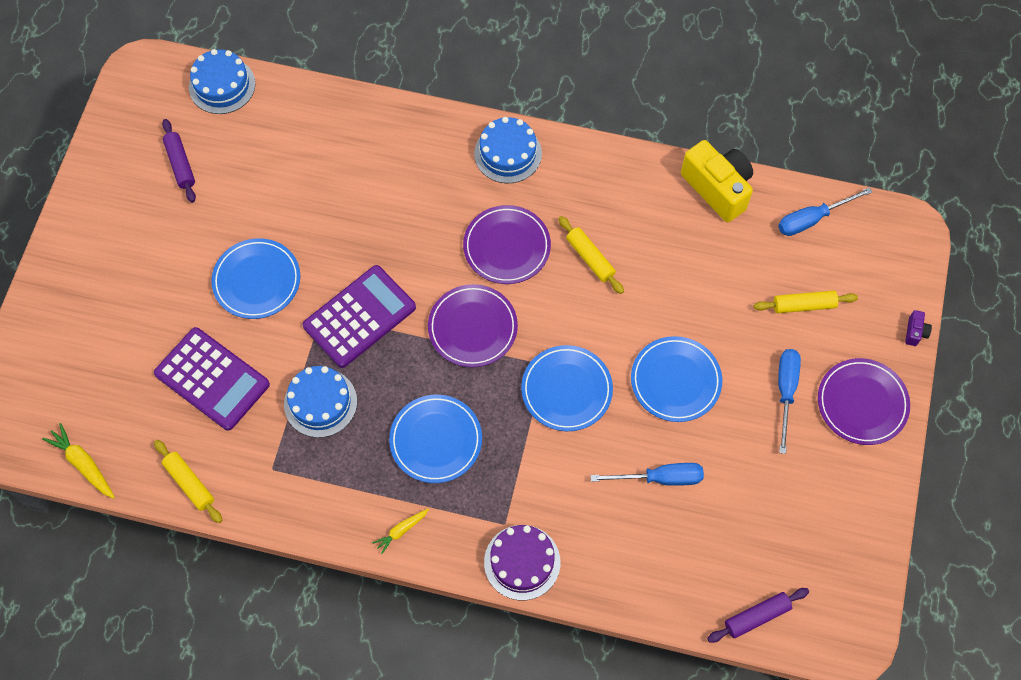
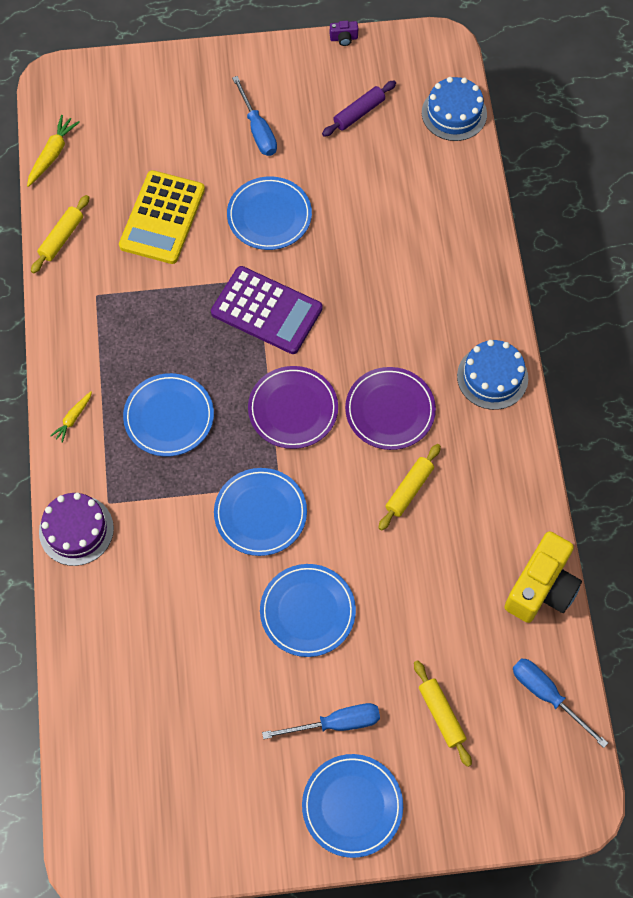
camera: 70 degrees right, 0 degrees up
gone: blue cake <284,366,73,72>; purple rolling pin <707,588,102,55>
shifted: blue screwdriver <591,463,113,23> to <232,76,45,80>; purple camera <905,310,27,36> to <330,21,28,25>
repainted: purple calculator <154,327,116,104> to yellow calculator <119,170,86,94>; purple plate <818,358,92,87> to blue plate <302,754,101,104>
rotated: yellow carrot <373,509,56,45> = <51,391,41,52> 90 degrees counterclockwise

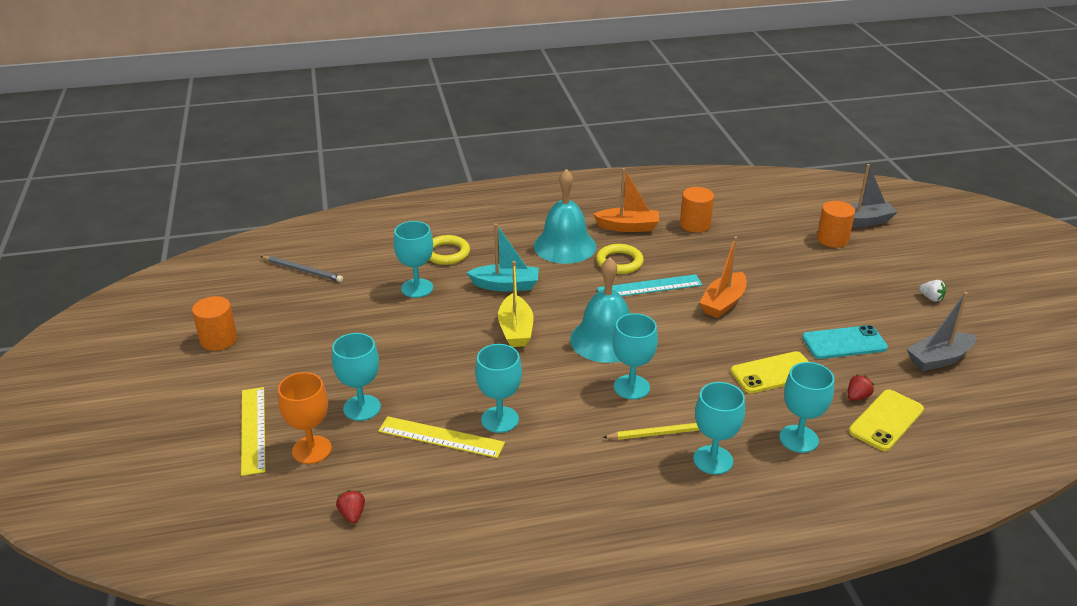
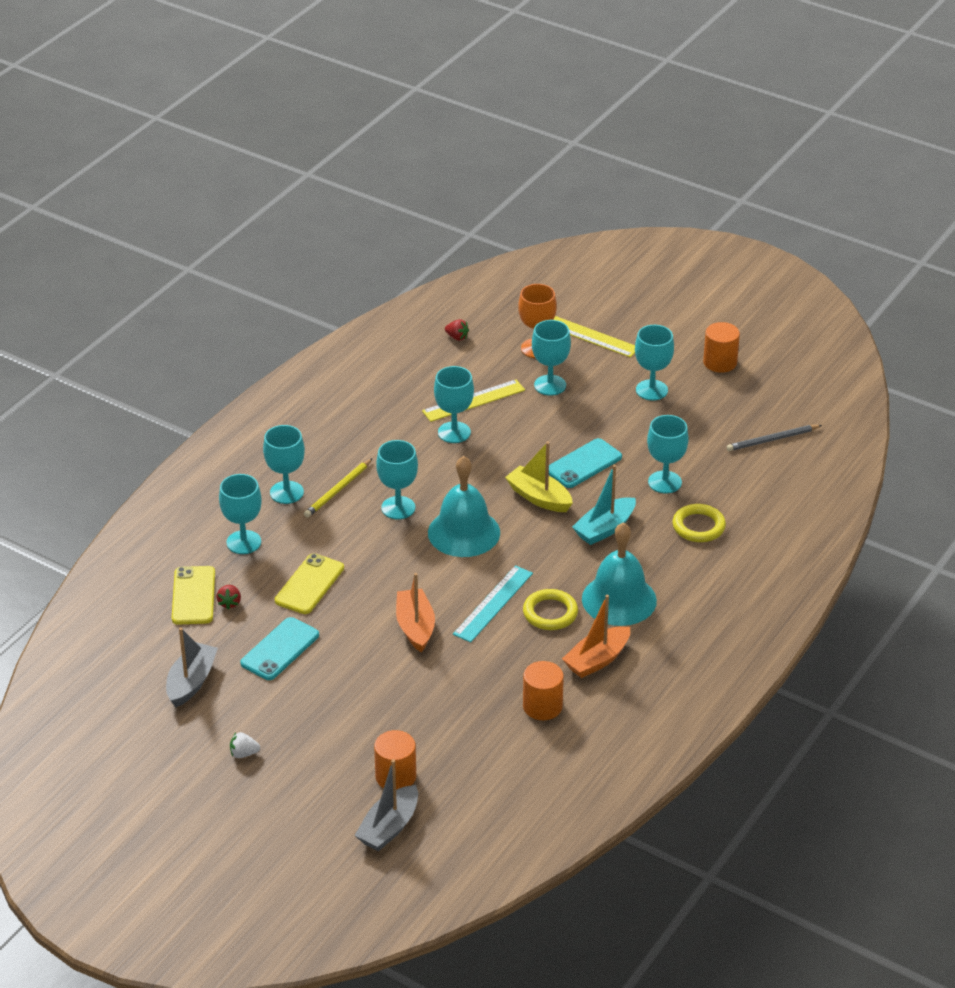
camera: 135 degrees right, 5 degrees up
new: turquoise phone <549,438,73,50>; turquoise goblet <635,325,39,76>

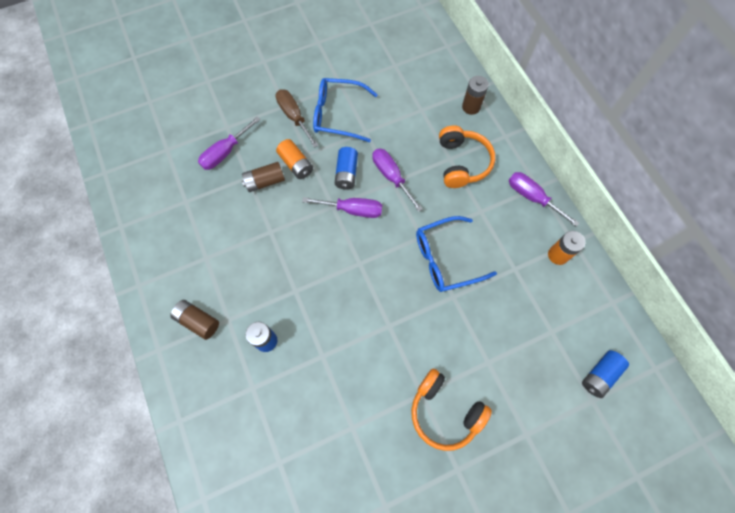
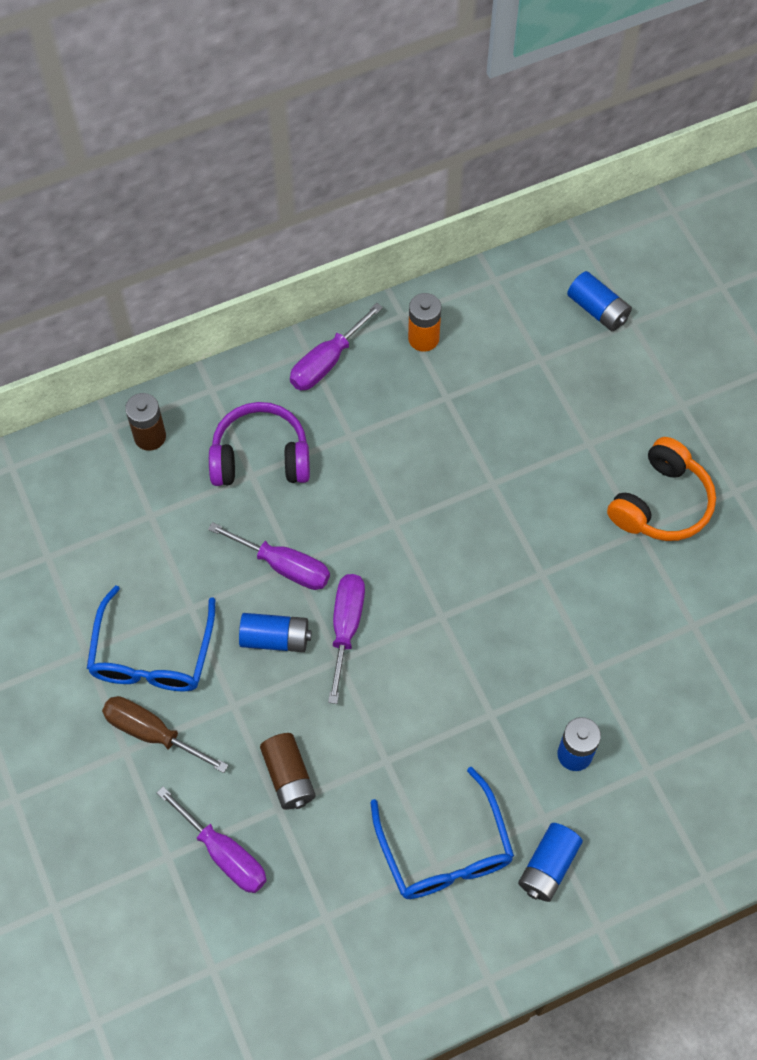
camera: 90 degrees left, 5 degrees down
gone: orange battery <276,139,37,40>
shifted: blue glasses <416,216,81,76> to <370,767,144,132>
repainted: brown battery <170,300,49,40> to blue battery <518,823,65,79>; orange headphones <439,125,56,63> to purple headphones <209,402,101,84>
rotated: brown screwdriver <276,89,43,59> = <102,696,126,77> 60 degrees clockwise; purple screwdriver <373,149,50,63> = <208,522,122,68> 120 degrees counterclockwise

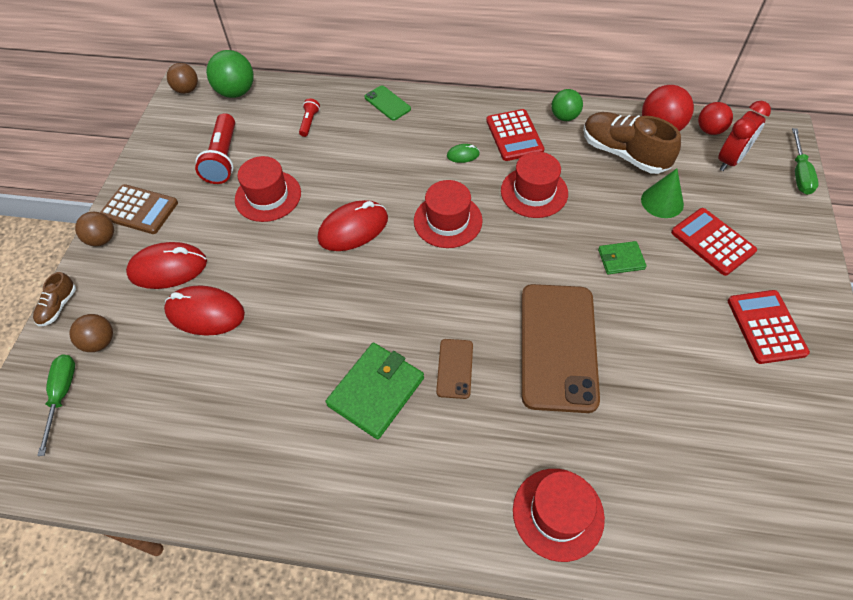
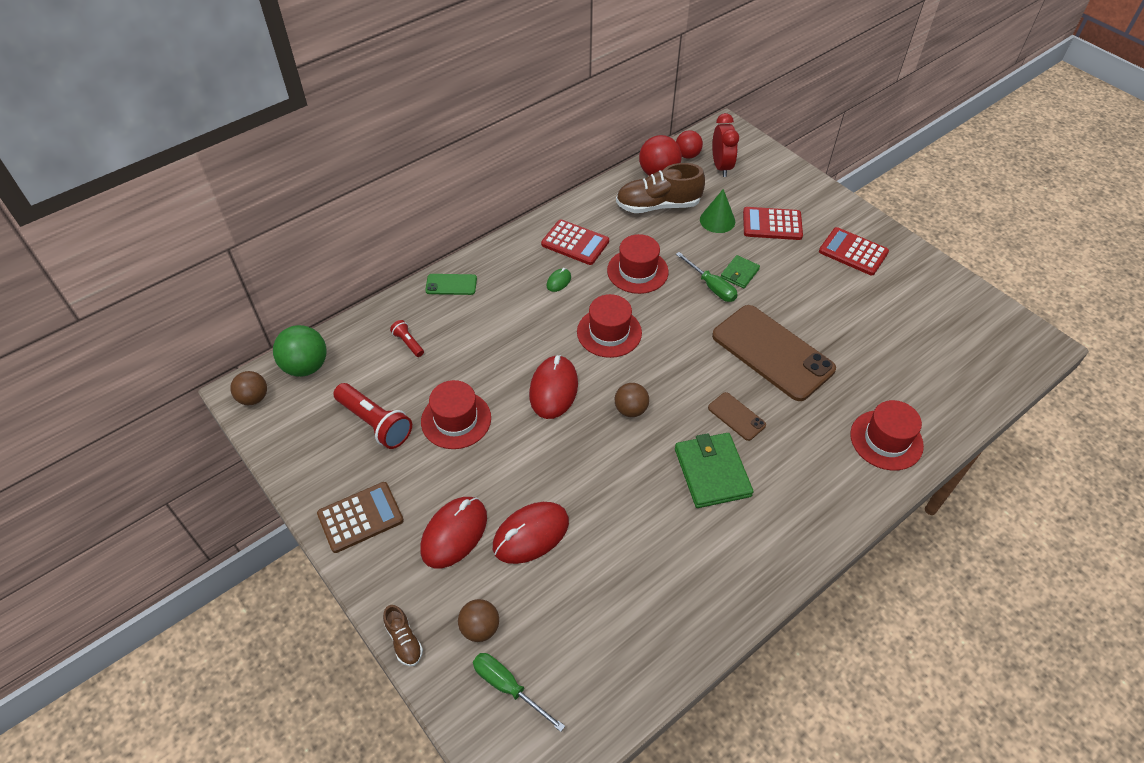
camera: 50 degrees left, 5 degrees down
gone: green ball <552,89,31,32>
shifted: brown ball <75,212,39,34> to <615,383,34,34>; green screwdriver <792,128,27,67> to <676,252,62,50>

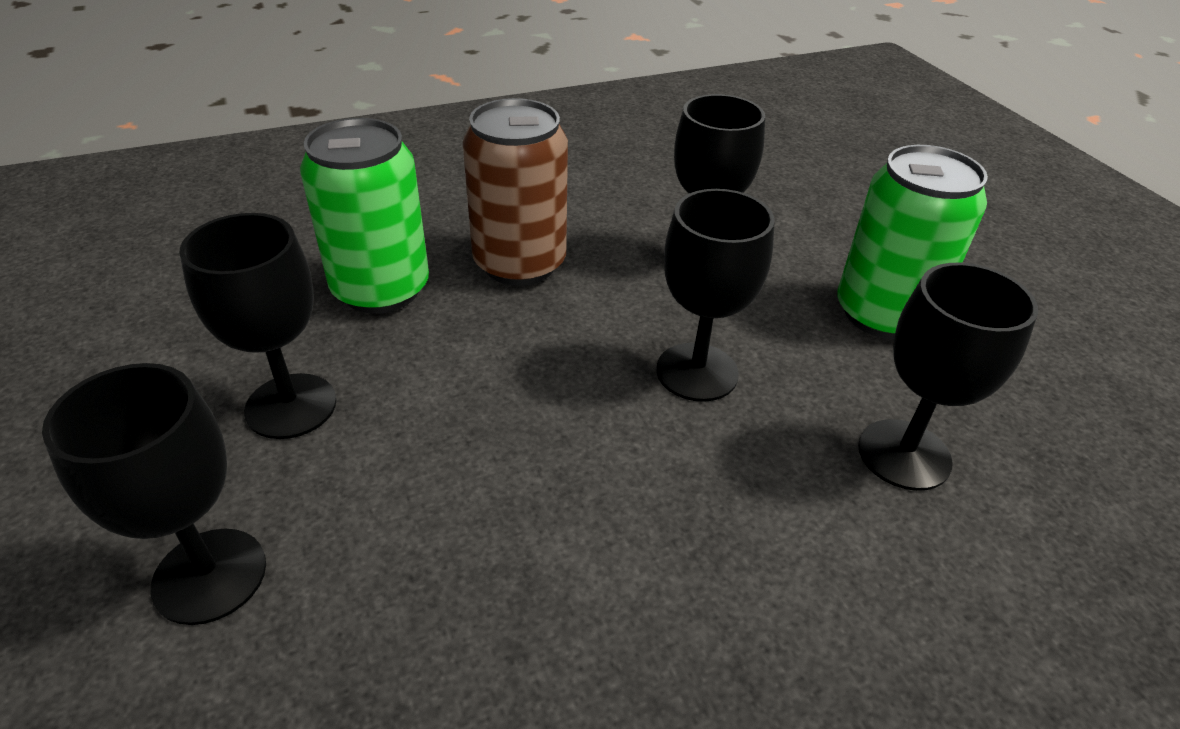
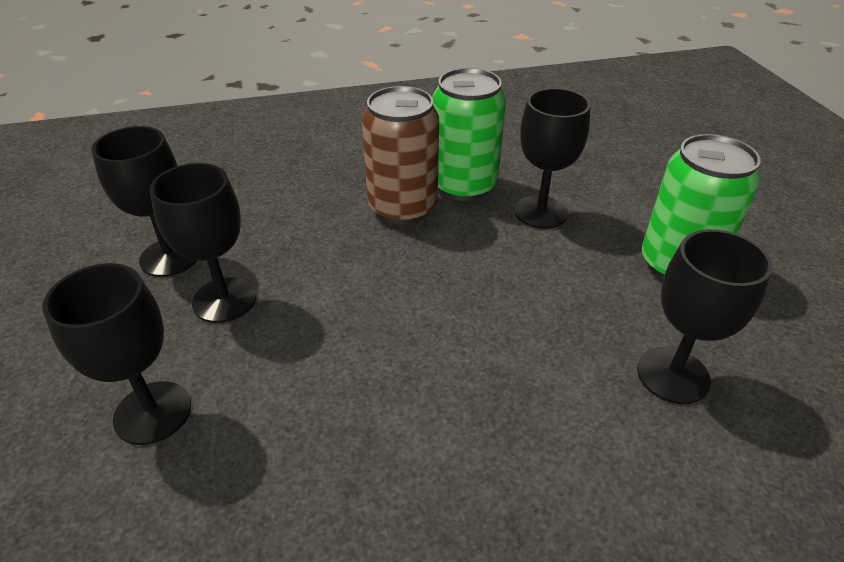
camera: 10 degrees right, 0 degrees up
shifted: green can <300,118,129,196> to <432,68,74,133>; black goblet <657,189,118,213> to <91,126,106,151>

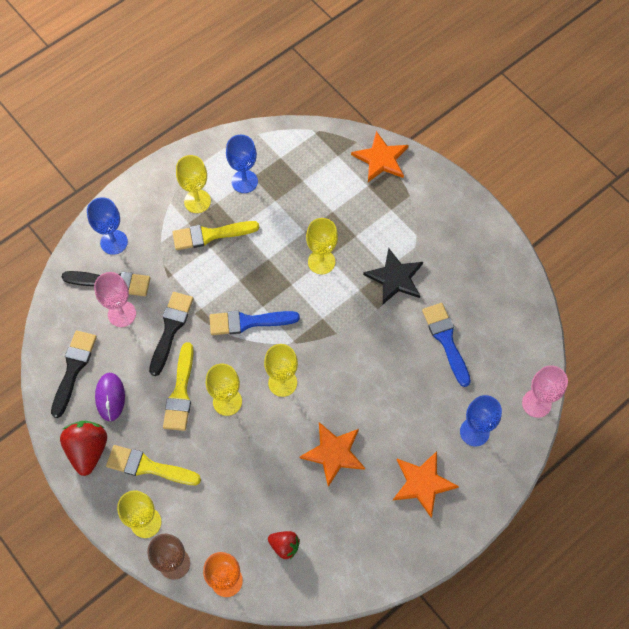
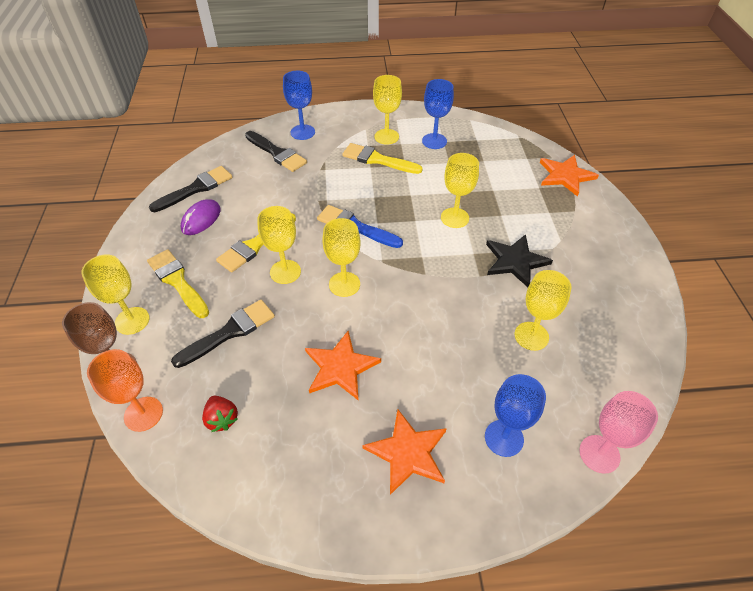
camera: 35 degrees right, 15 degrees down
gone: red strawberry <60,421,47,55>; pink goblet <94,272,42,55>
shifted: black brush <149,292,44,84> to <171,300,104,68>
swapped: blue brush <422,303,49,84> to yellow goblet <514,270,58,81>

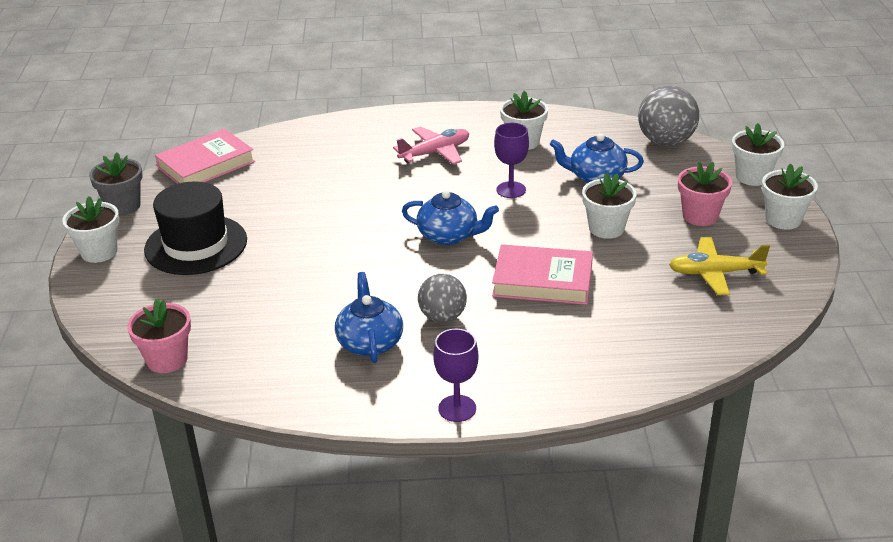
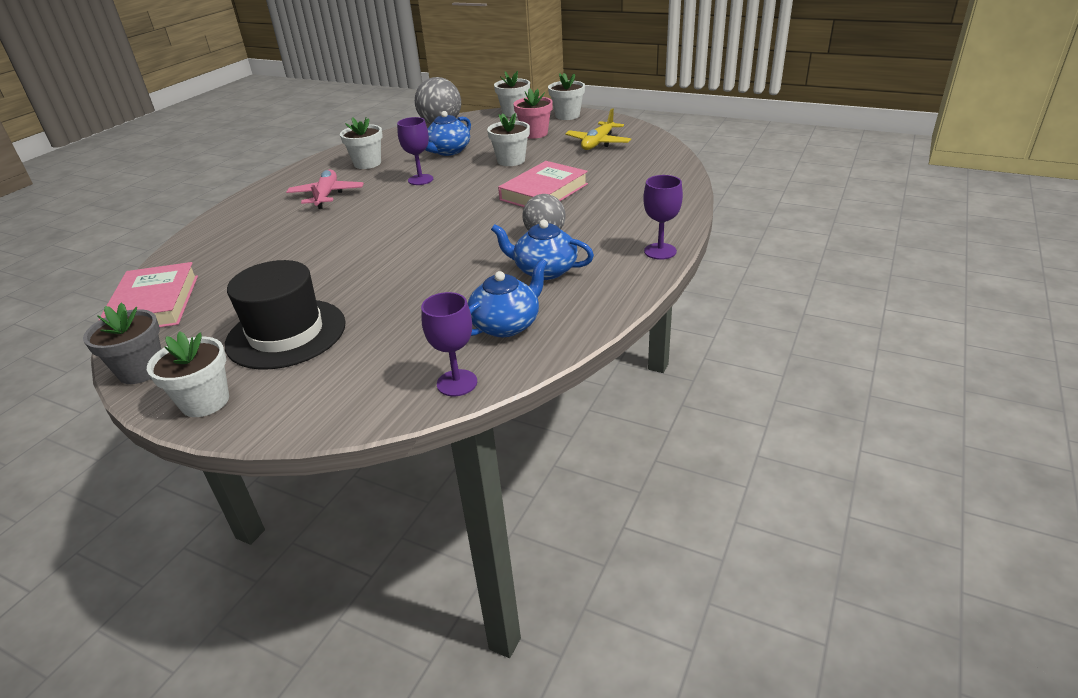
camera: 60 degrees left, 0 degrees up
shifted: blue teapot <402,190,97,55> to <468,259,79,78>
swapped: pink flower pot <127,299,64,74> to purple goblet <421,292,56,104>

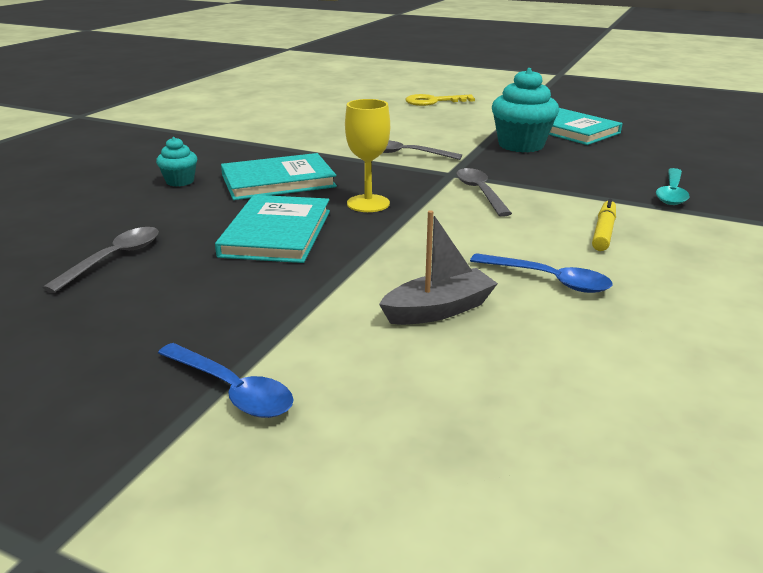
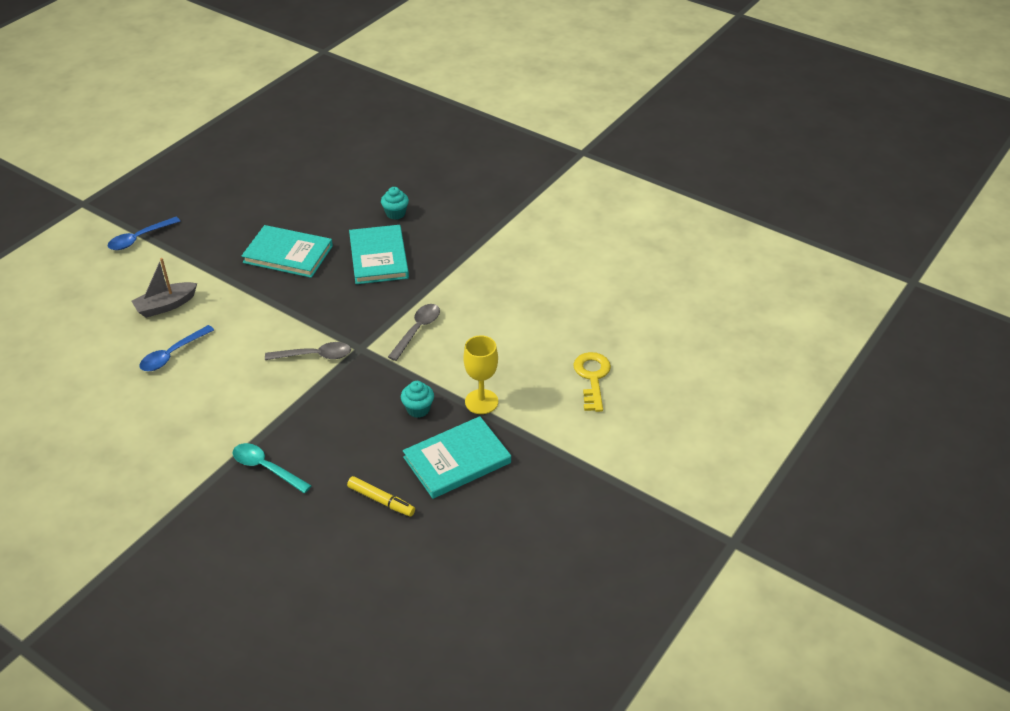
camera: 100 degrees right, 15 degrees up
gone: grey spoon <42,227,117,66>
shifted: yellow goblet <345,99,45,113> to <463,335,35,79>; yellow marker <592,199,24,52> to <347,476,68,41>
rotated: grey boat <379,210,119,115> = <131,258,66,60> 75 degrees clockwise
scaled: turquoise cupcake <492,68,67,84> = <401,381,33,37> x0.53

